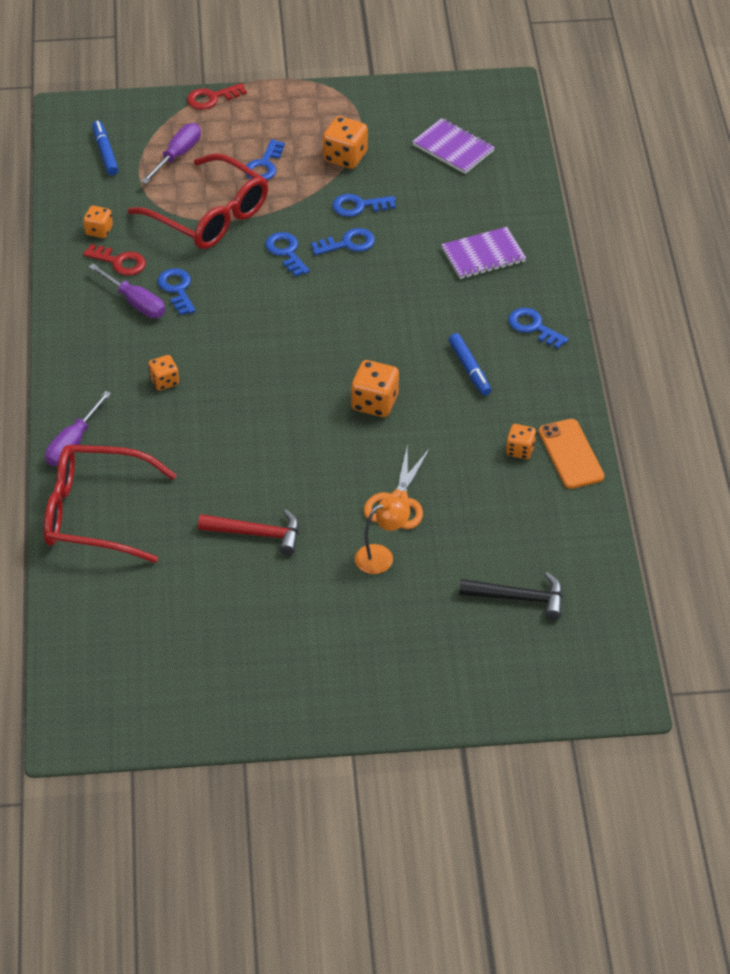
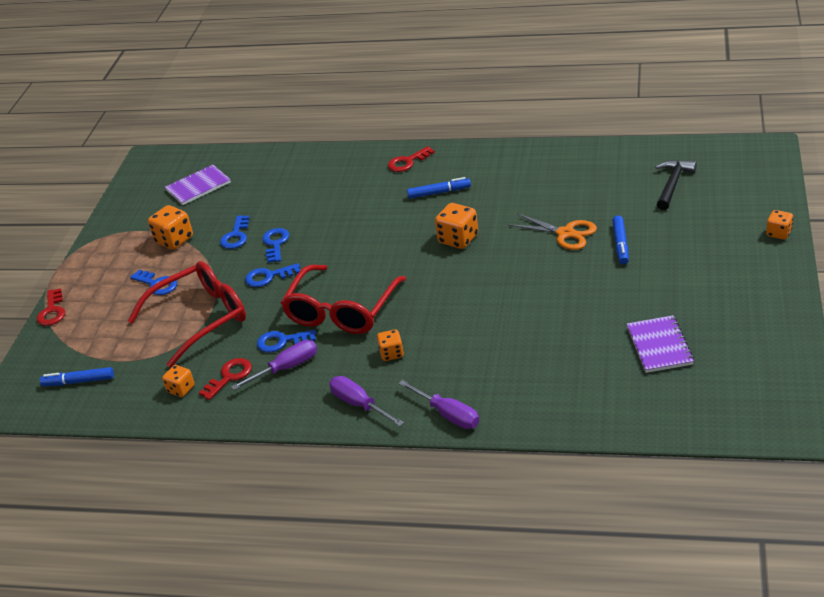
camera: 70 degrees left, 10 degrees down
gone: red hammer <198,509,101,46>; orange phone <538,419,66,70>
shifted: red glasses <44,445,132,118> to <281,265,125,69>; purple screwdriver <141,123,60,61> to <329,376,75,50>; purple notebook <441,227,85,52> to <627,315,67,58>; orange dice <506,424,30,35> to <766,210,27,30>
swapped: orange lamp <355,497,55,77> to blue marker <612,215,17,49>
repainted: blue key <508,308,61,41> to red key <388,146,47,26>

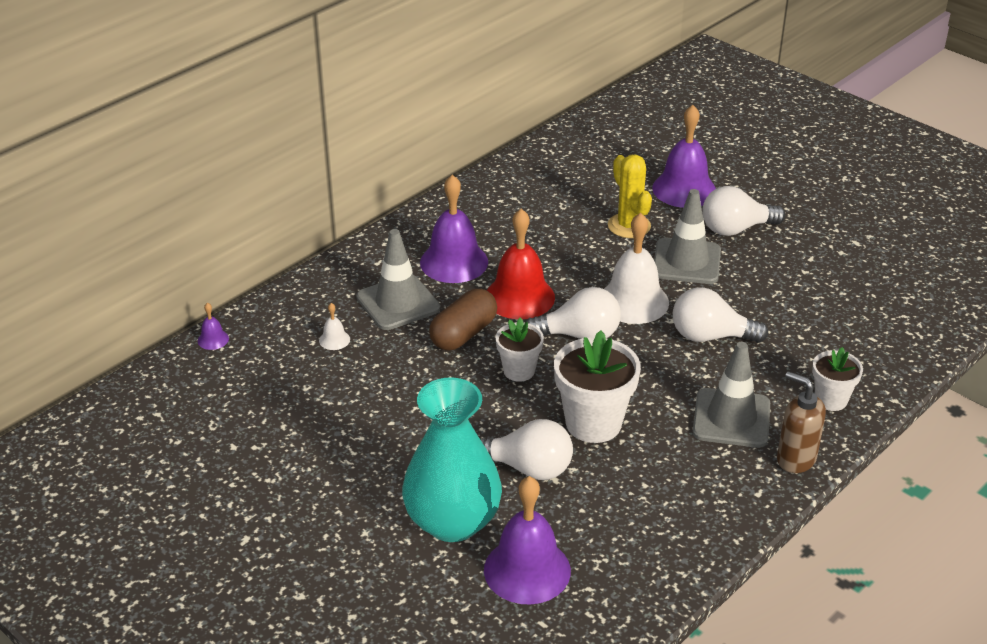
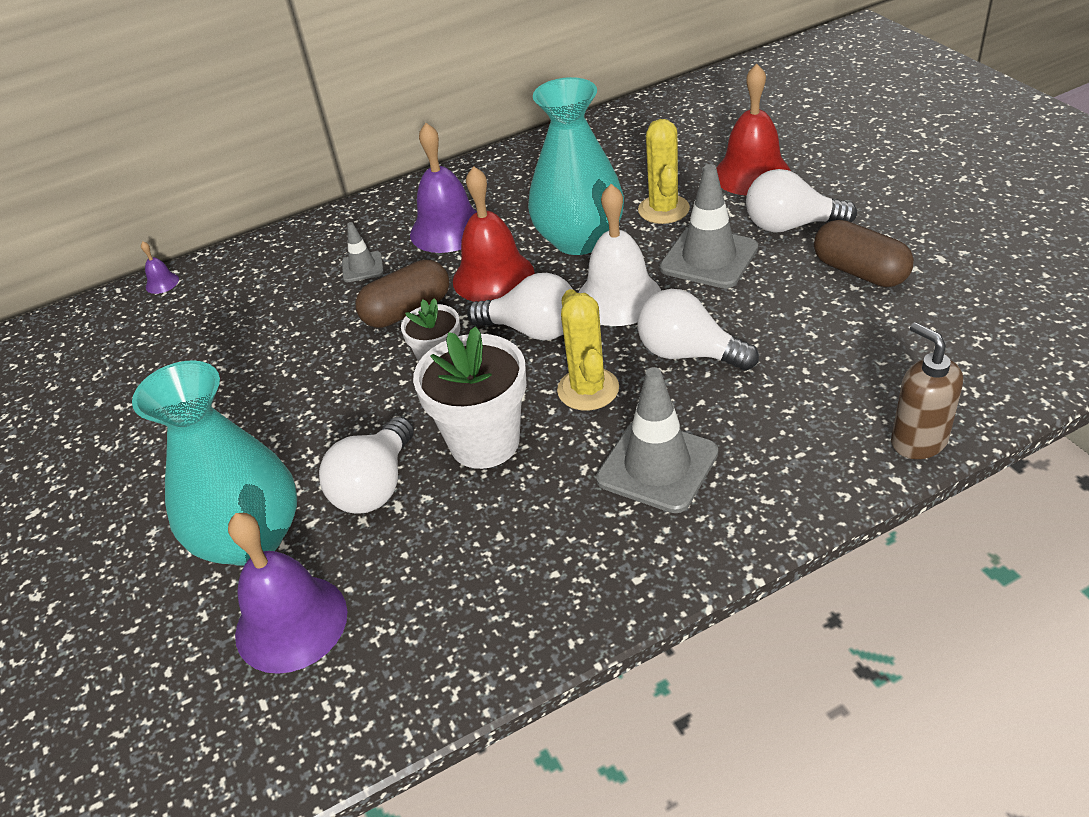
camera: 25 degrees right, 5 degrees up
gone: white bell <319,303,31,47>; white flower pot <812,347,51,64>
new: turquoise vase <528,77,96,178>; yellow cactus <557,289,62,122>; brown capsule <814,220,100,67>
shifted: brown soap dispenser <777,371,49,102> to <891,322,72,137>
repainted: purple bell <652,105,64,103> to red bell <716,64,75,132>
rotated: white light bulb <480,419,93,61> = <319,417,95,96> 75 degrees clockwise
scaled: grey traffic cone <356,229,84,101> = <342,222,42,60> x0.53

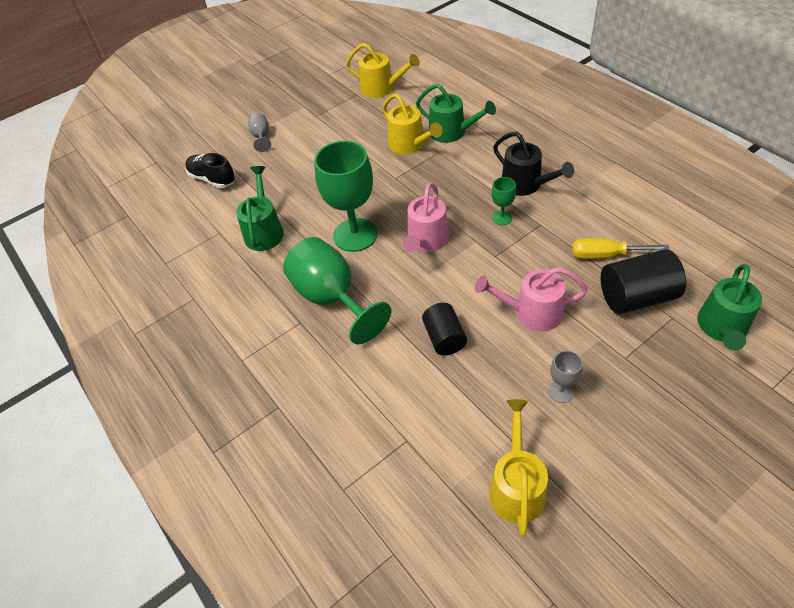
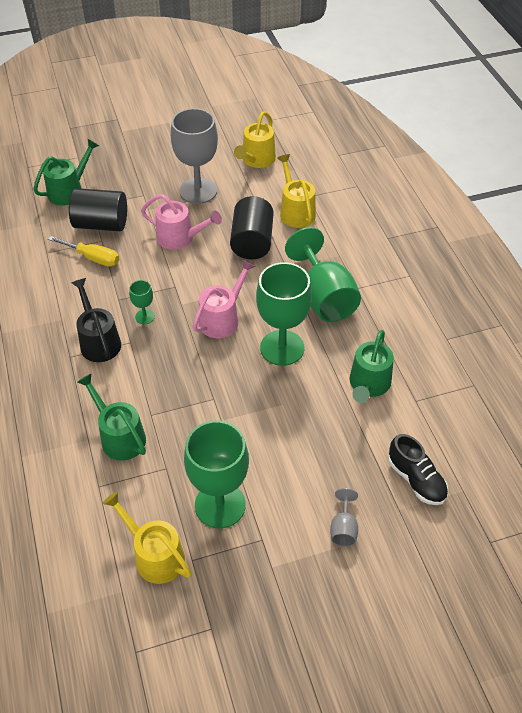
camera: 165 degrees left, 0 degrees up
new: green goblet <184,421,65,108>
shifted: yellow watering can <382,93,61,61> to <277,154,39,74>
scaled: black cylinder <422,303,45,53> = <230,196,44,63> x1.54; grey goblet <548,350,35,53> = <171,108,47,96> x2.22

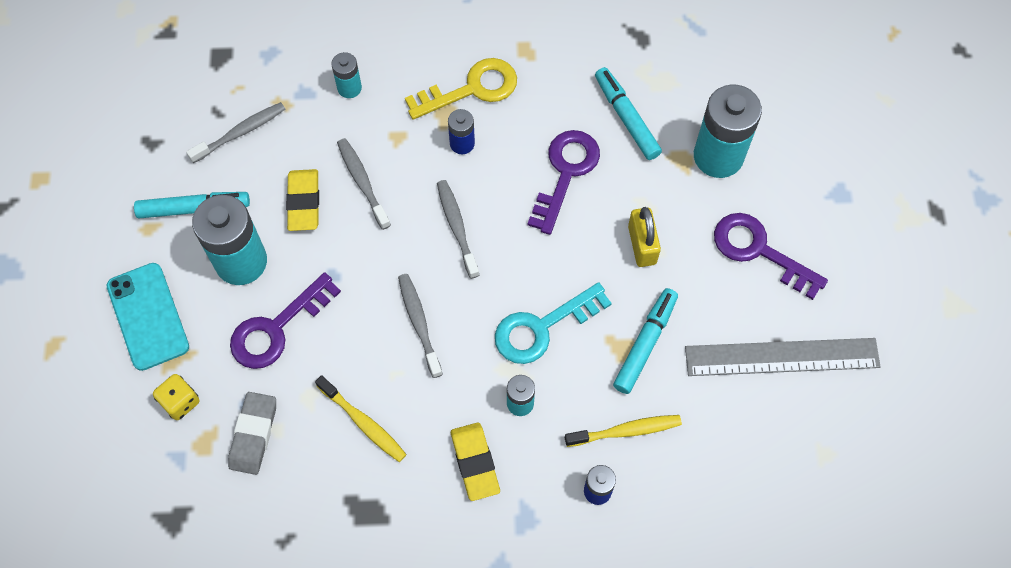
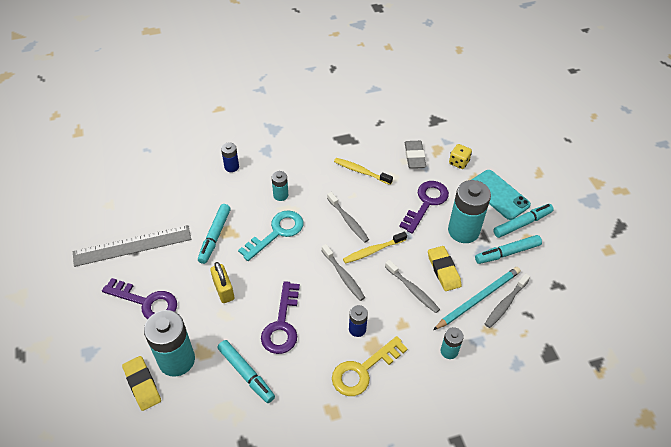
camera: 165 degrees right, 15 degrees down
new: turquoise pencil <433,267,88,63>; turquoise marker <493,204,61,34>
shifted: yellow eraser <451,423,49,78> to <122,356,39,55>; yellow toothbrush <565,415,117,32> to <343,232,64,32>

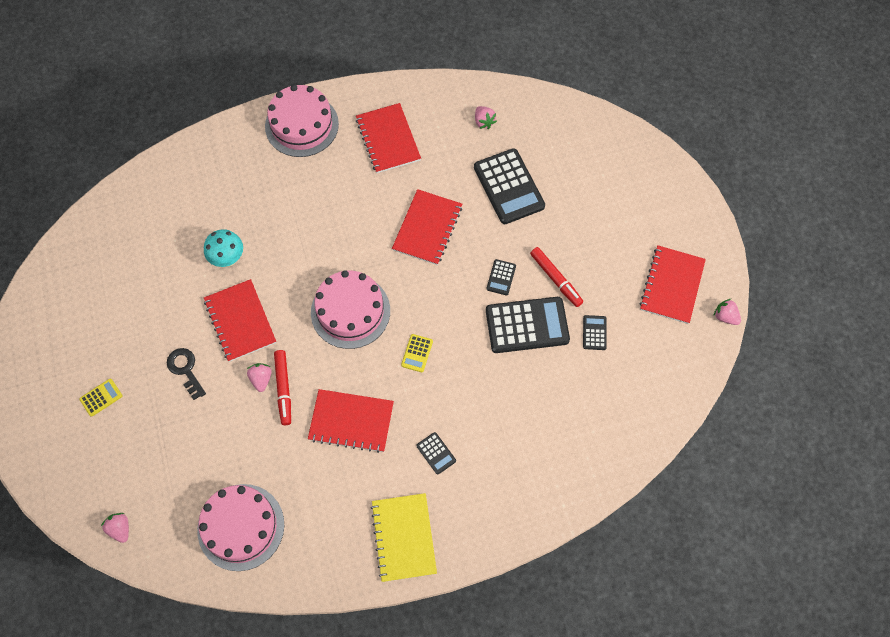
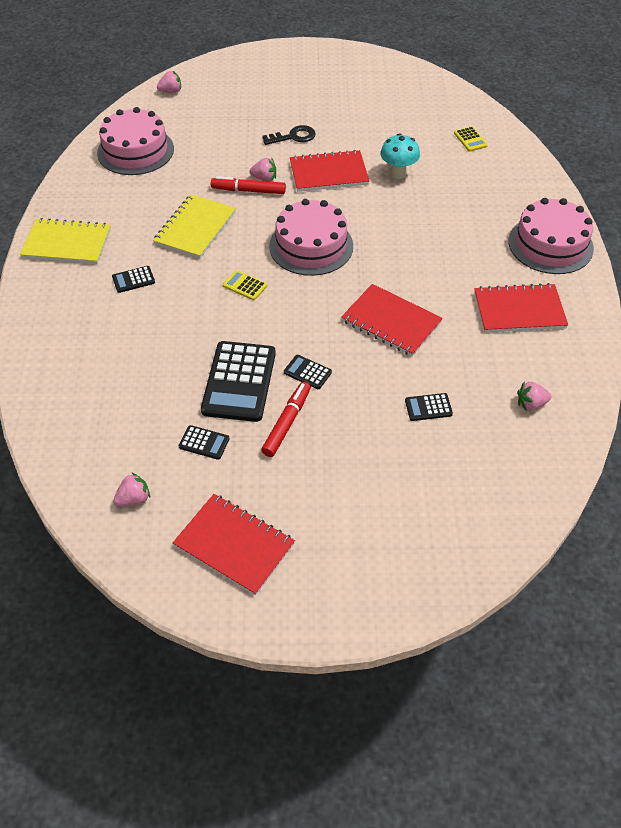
camera: 105 degrees right, 15 degrees down
shifted: yellow calculator <79,379,43,38> to <454,126,34,26>; pink strawberry <713,299,28,26> to <113,472,37,35>
repainted: red notebook <308,389,86,64> to yellow notebook <153,194,83,65>
rotated: red marker <530,247,53,60> = <261,382,50,75> 135 degrees clockwise
scaled: black calculator <474,148,71,76> = <405,393,48,28> x0.45

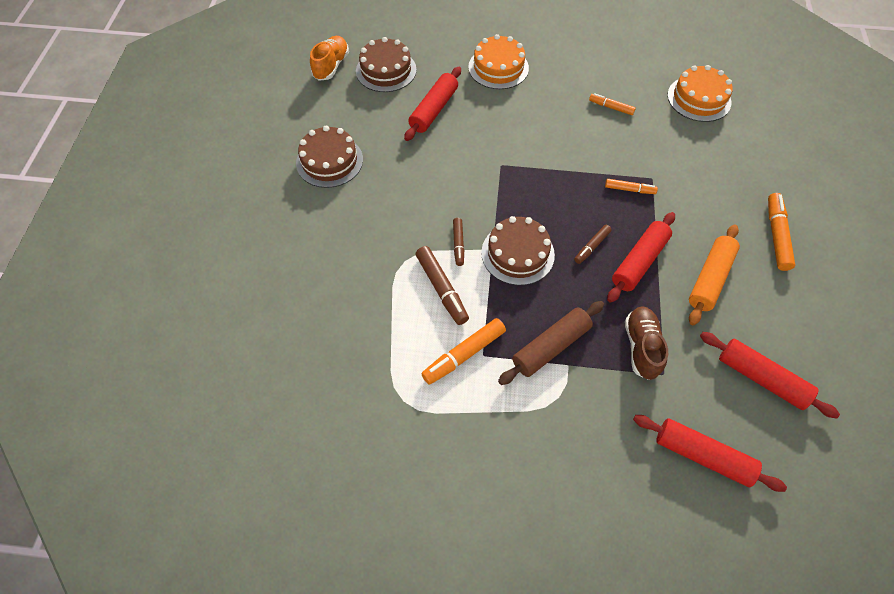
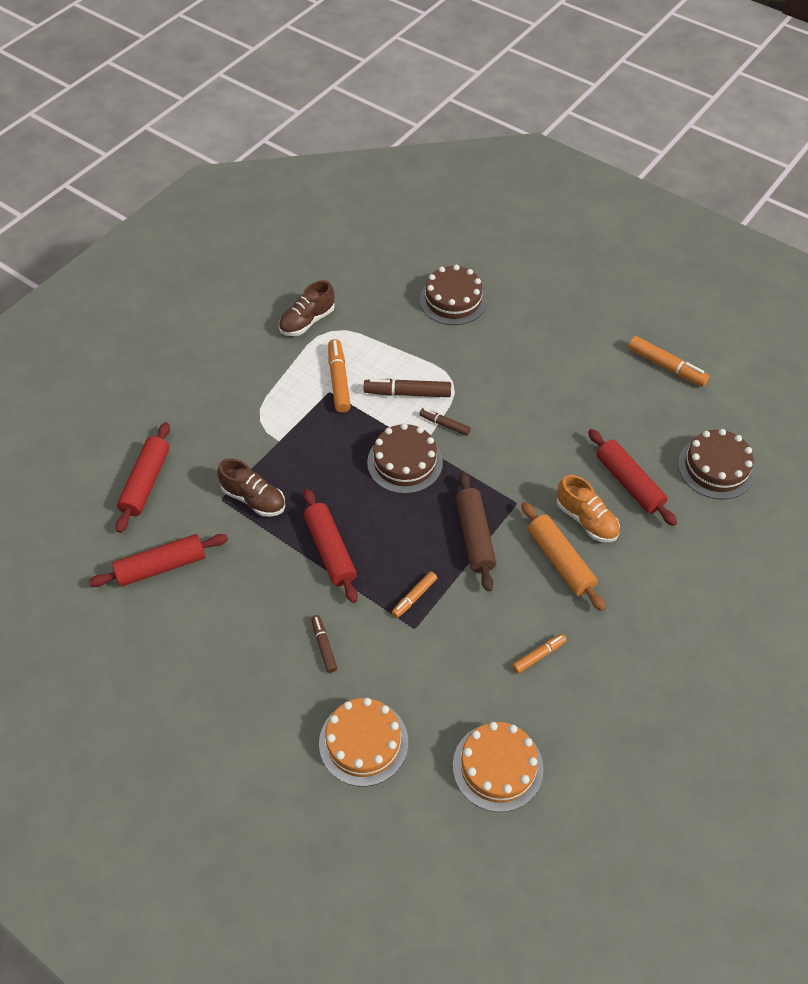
camera: 120 degrees right, 5 degrees down
new: brown shoe <279,280,56,56>
shifted: brown cake <296,126,67,62> to <420,265,67,60>; orange shoe <310,36,39,45> to <557,475,63,67>; orange cake <468,34,61,55> to <319,698,89,89>; brown rolling pin <498,301,106,84> to <456,472,40,120>; brown marker <574,225,38,39> to <311,615,26,58>; orange rolling pin <689,224,51,101> to <521,502,85,109>; orange marker <768,193,27,78> to <628,336,81,50>
rotated: red rolling pin <633,415,154,77> = <116,422,54,111> 45 degrees counterclockwise

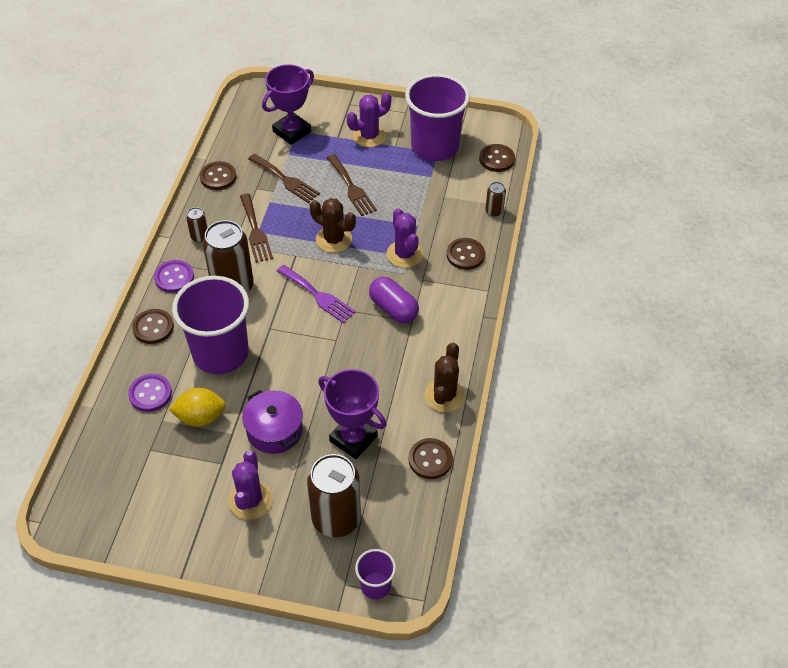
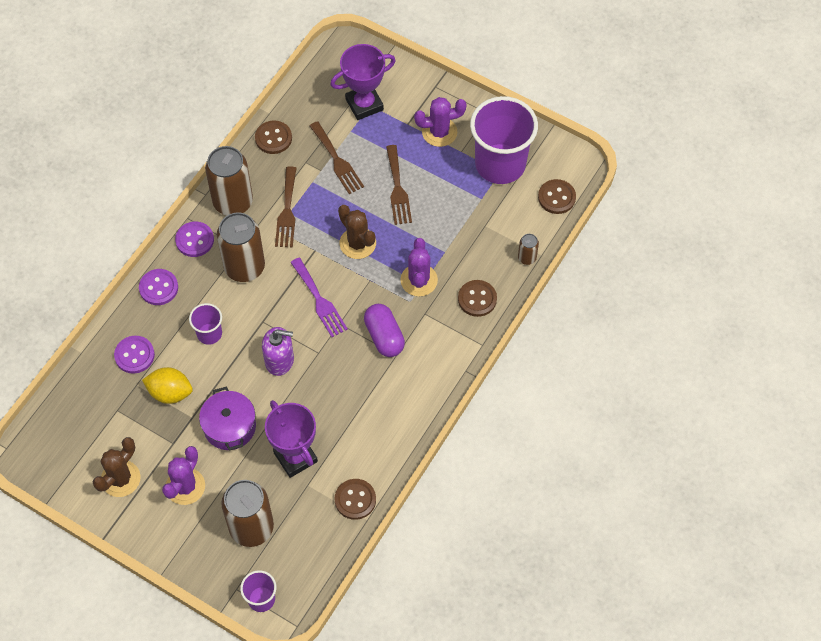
camera: 20 degrees right, 10 degrees up
new: purple soap dispenser <262,327,32,49>
shifted: brown cactus <424,343,41,69> to <93,437,47,60>
repainted: brown button <132,309,42,35> to purple button <139,269,39,36>
scaled: purple cup <172,276,77,98> = <189,303,33,42> x0.47; brown can <186,207,22,35> = <205,146,48,70> x2.19

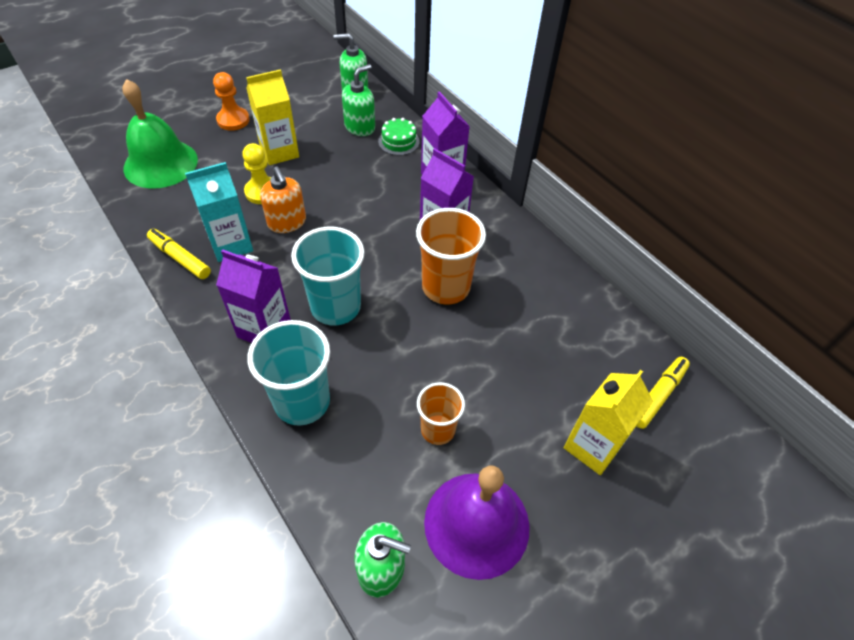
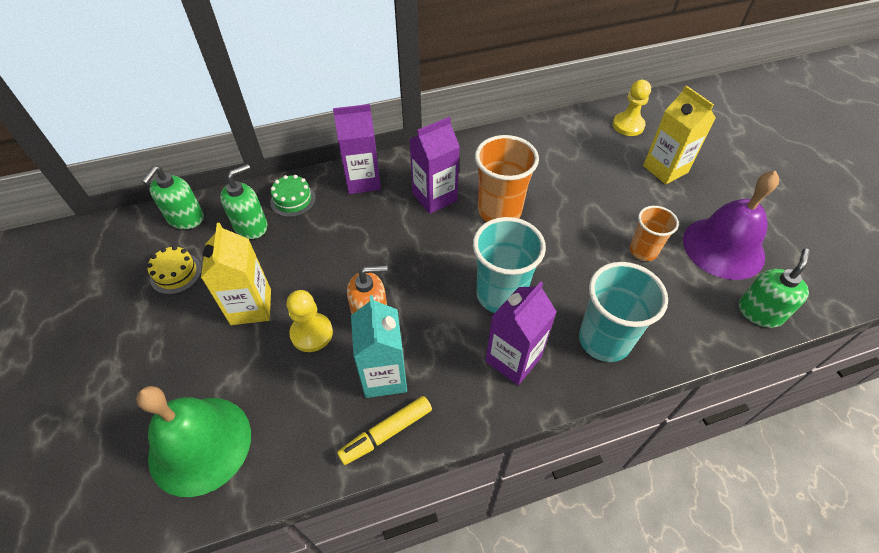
camera: 70 degrees left, 0 degrees up
gone: orange pawn <213,72,37,59>
new: yellow cake <147,246,55,48>
swapped: yellow marker <636,357,54,72> to yellow pawn <612,80,39,56>
rotated: green soap dispenser <342,64,33,72> = <220,164,47,75> 75 degrees clockwise

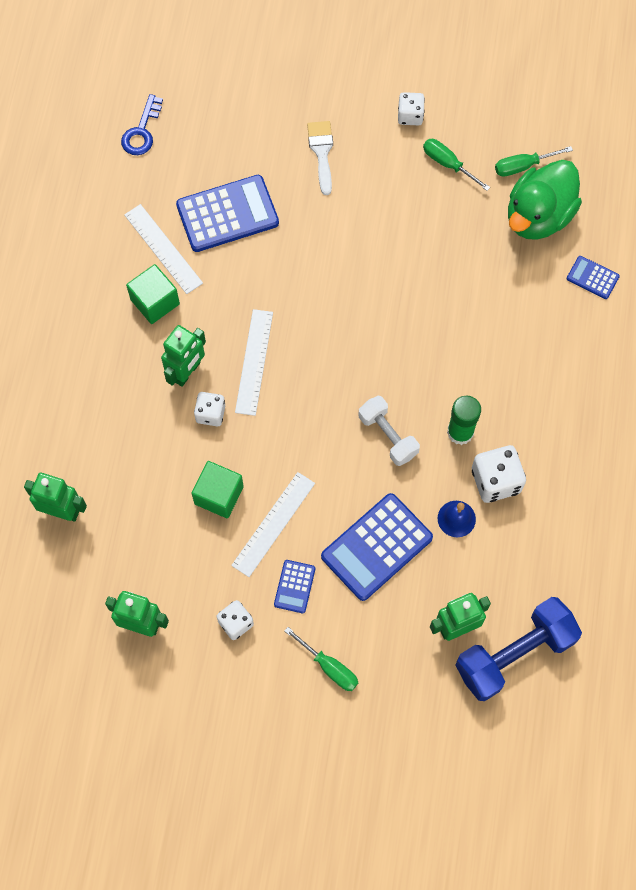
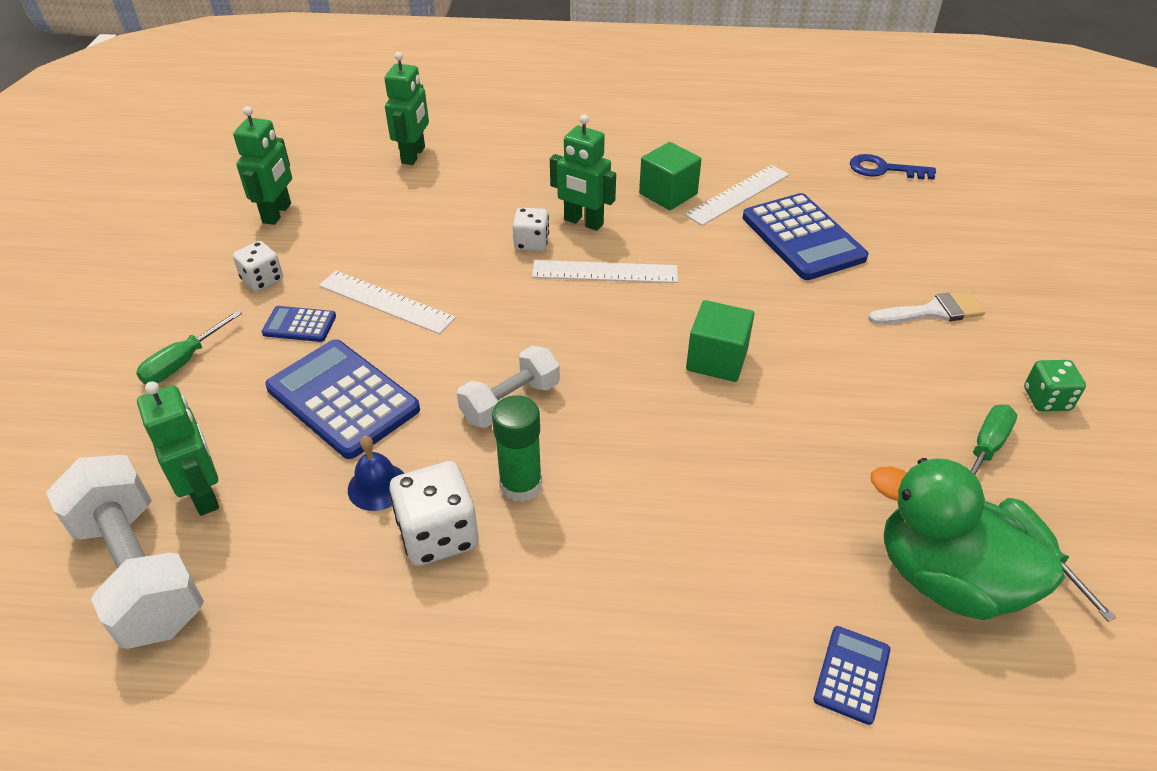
camera: 85 degrees right, 25 degrees down
shifted: green cube <191,461,53,57> to <686,300,68,82>
repainted: white dice <398,92,27,33> to green dice <1024,360,62,51>; blue dumbbell <455,597,127,104> to white dumbbell <46,455,158,194>

